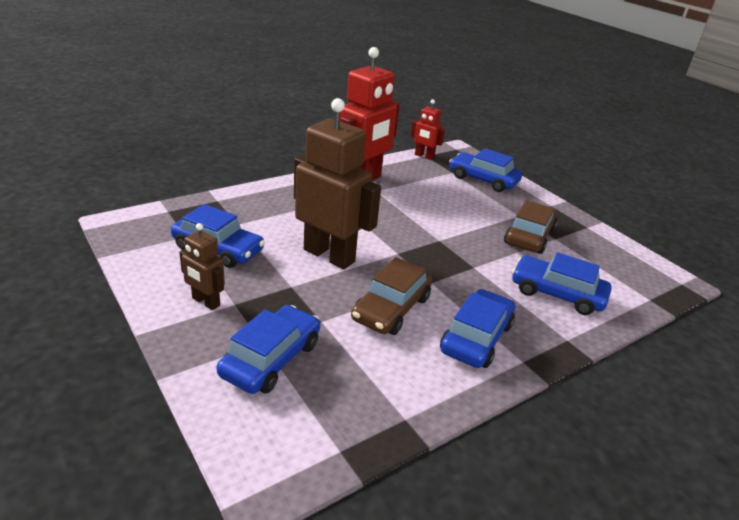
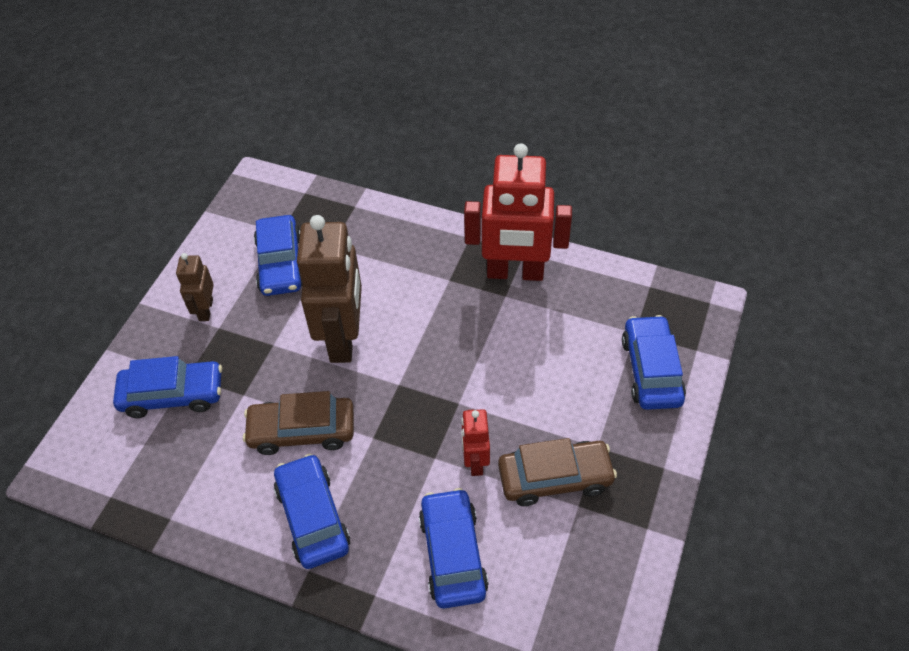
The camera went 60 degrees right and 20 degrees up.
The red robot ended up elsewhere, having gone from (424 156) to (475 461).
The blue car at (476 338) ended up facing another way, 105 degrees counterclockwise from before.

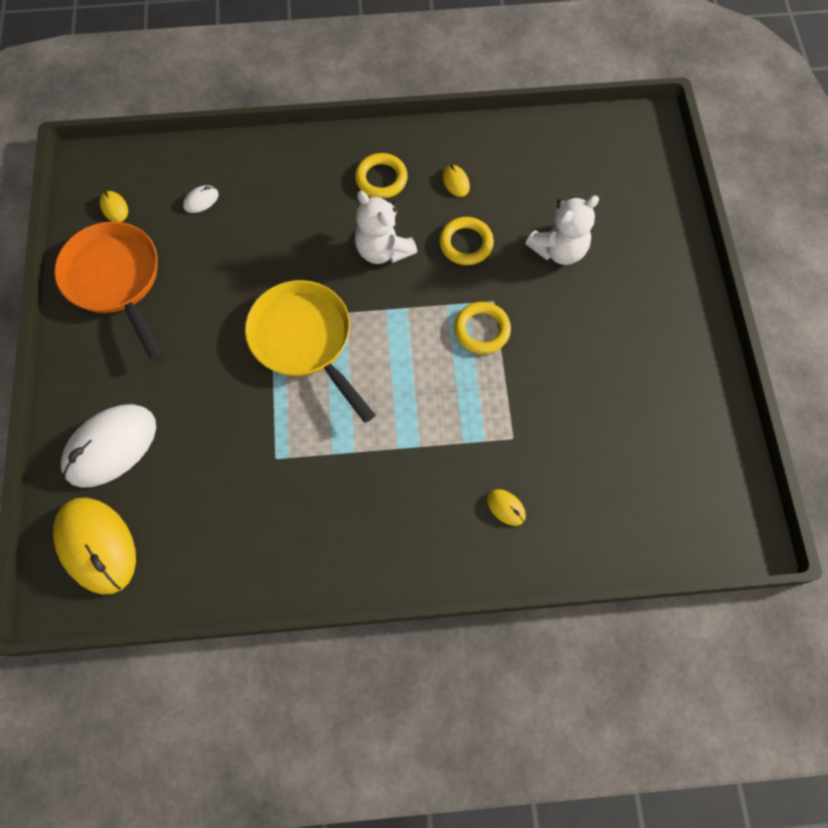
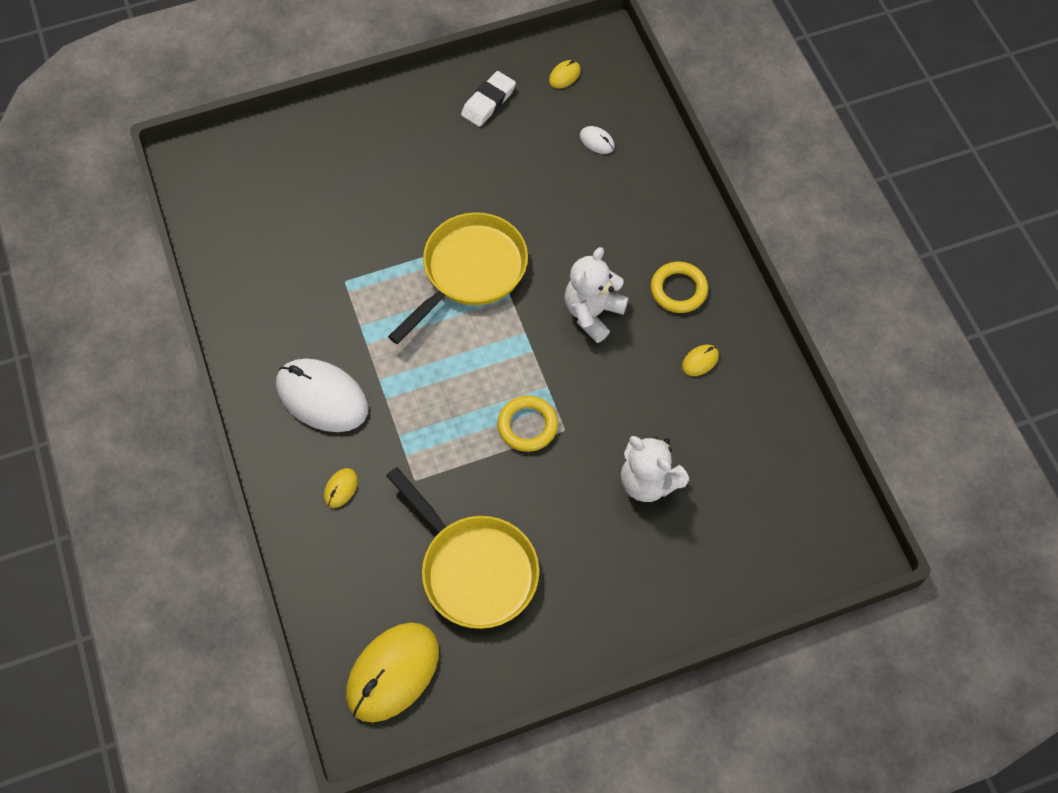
The camera went 75 degrees right and 5 degrees down.
The second view lost the yellow ring at (466 243).
Where the orange pan stood at (115 280), the white eraser came to stand at (488 102).
The white mouse ended up elsewhere, having gone from (110 447) to (322 397).
The yellow mouse ended up elsewhere, having gone from (96 546) to (393 673).
The second view gained the yellow pan at (474 569).

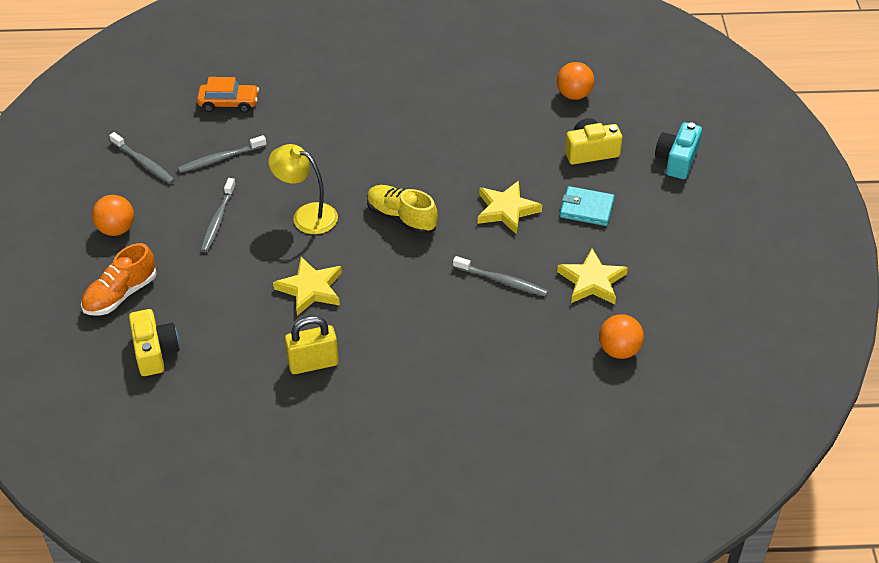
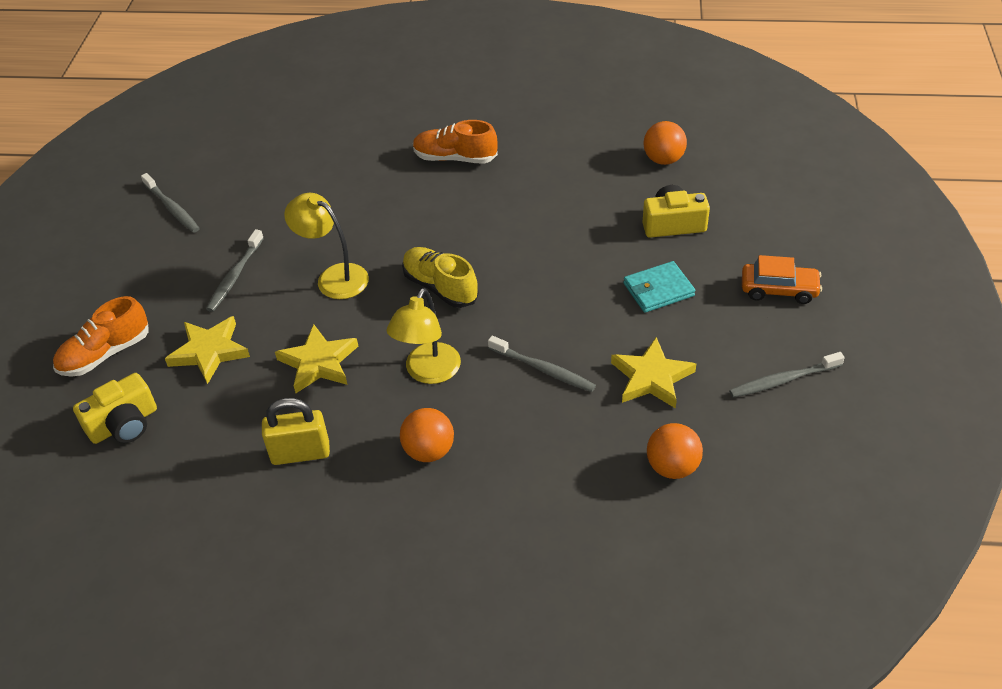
The camera went 10 degrees right and 0 degrees up.
The orange car ended up elsewhere, having gone from (229 103) to (779 290).
The second view lost the turquoise camera at (677 160).
The grey toothbrush ended up elsewhere, having gone from (220 159) to (783 380).
The yellow star ended up elsewhere, having gone from (506 210) to (209 352).
The turquoise wallet at (586 208) ended up facing another way, 45 degrees counterclockwise from before.
The orange ball ended up elsewhere, having gone from (116 229) to (429 451).
The yellow camera at (155 352) ended up facing another way, 60 degrees clockwise from before.
The second view gained the orange shoe at (455 158).
The second view gained the yellow lamp at (428 372).

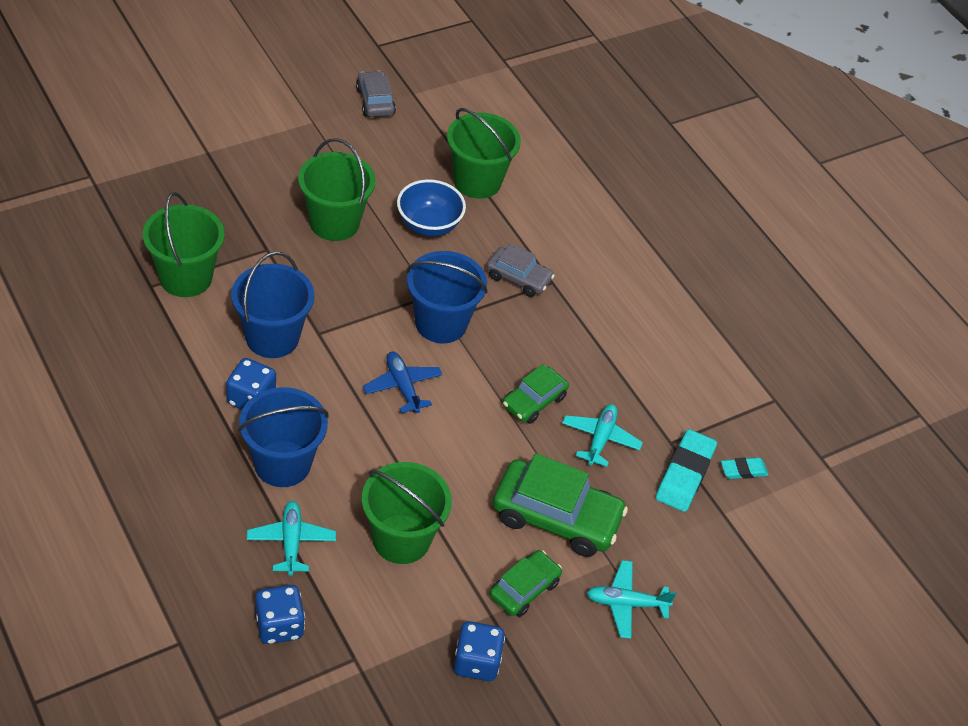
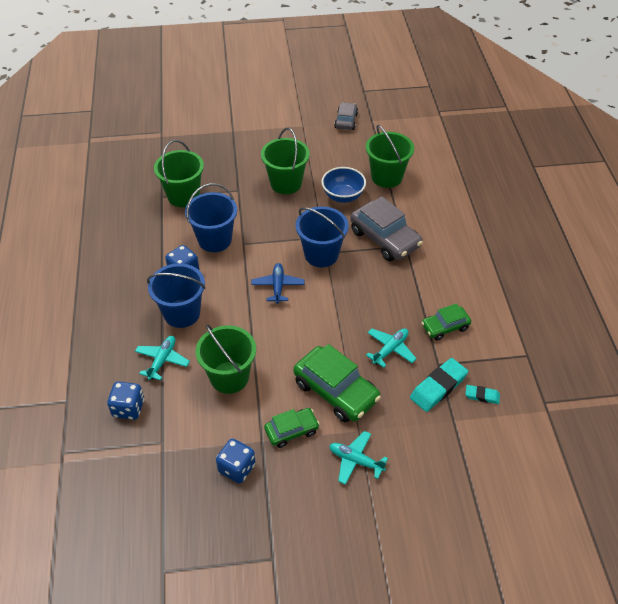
The camera went 30 degrees right and 0 degrees up.
The size of the grey car at (518 278) changed by a factor of 1.74.
The green car ended up elsewhere, having gone from (534 401) to (445 327).

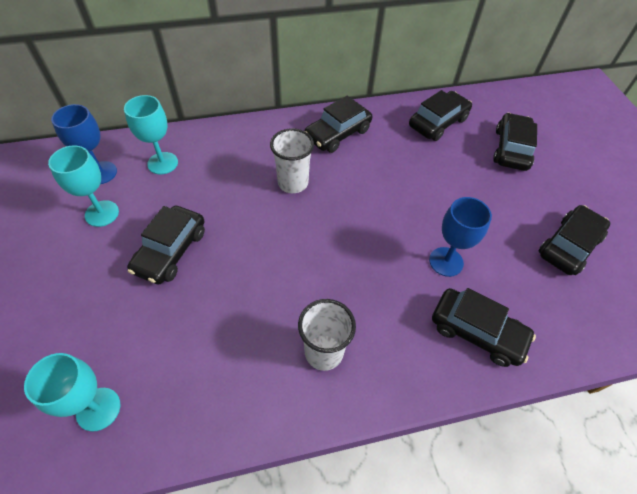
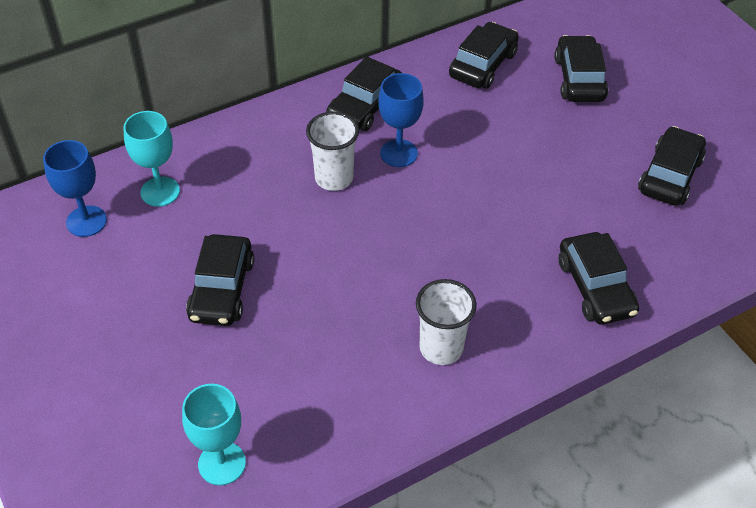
The camera went 15 degrees left and 5 degrees down.
The second view lost the turquoise goblet at (102 213).
The blue goblet ended up elsewhere, having gone from (446 261) to (398 153).
The black car at (477 332) ended up facing another way, 60 degrees clockwise from before.

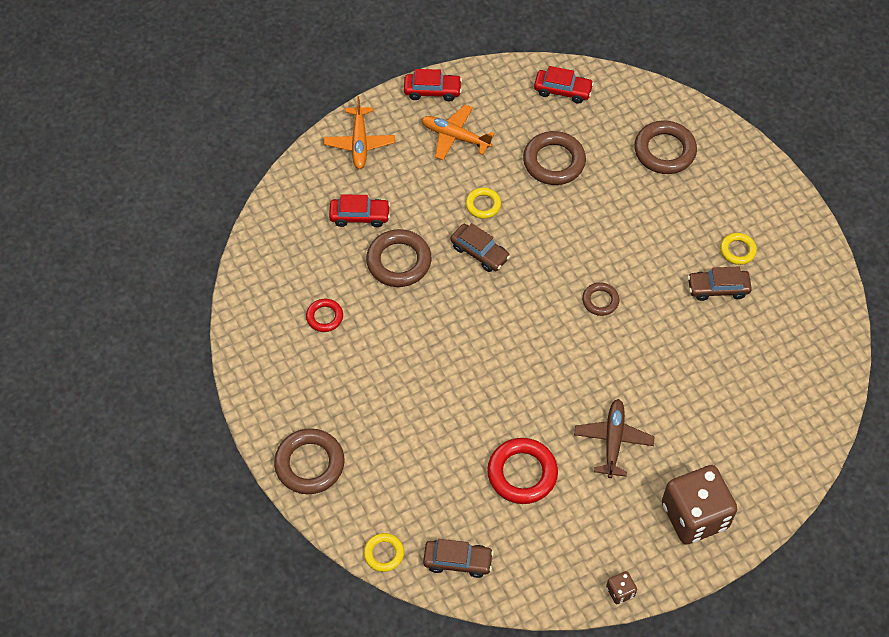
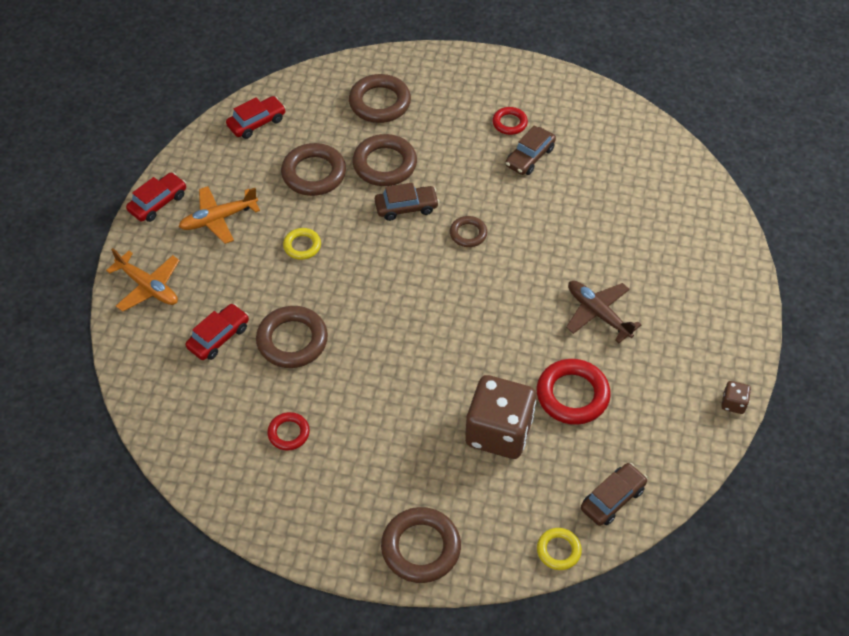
The camera went 50 degrees left and 5 degrees down.
The brown car ended up elsewhere, having gone from (479 252) to (406 207).
What was the yellow ring at (737 250) turned into the red ring at (509 123).
The brown dice ended up elsewhere, having gone from (694 515) to (499 432).
The second view gained the brown ring at (384 164).

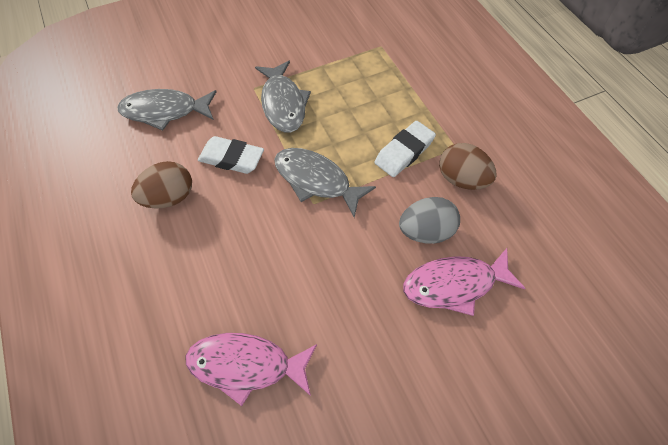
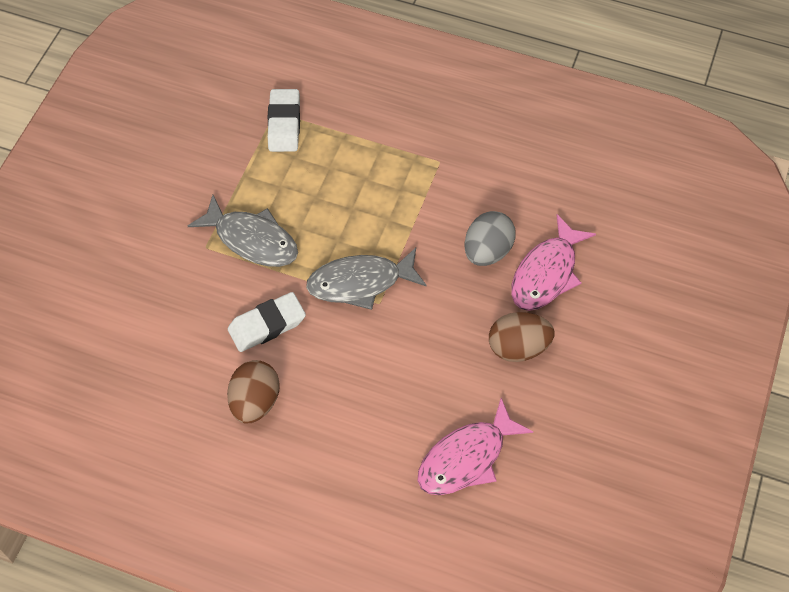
The camera went 45 degrees left and 0 degrees up.
The second view lost the grey fish at (165 111).
The white eraser ended up elsewhere, having gone from (404 152) to (284 124).
The brown egg ended up elsewhere, having gone from (461 179) to (518 347).

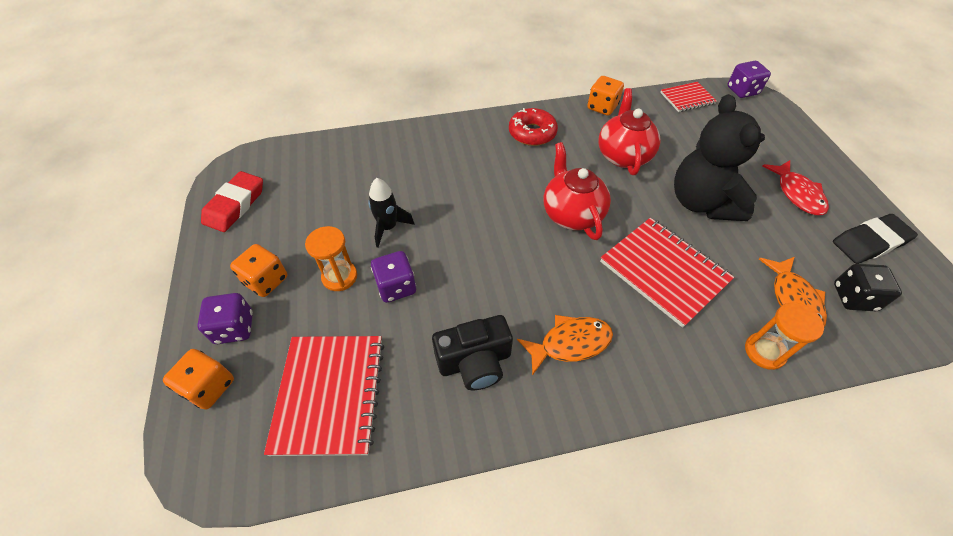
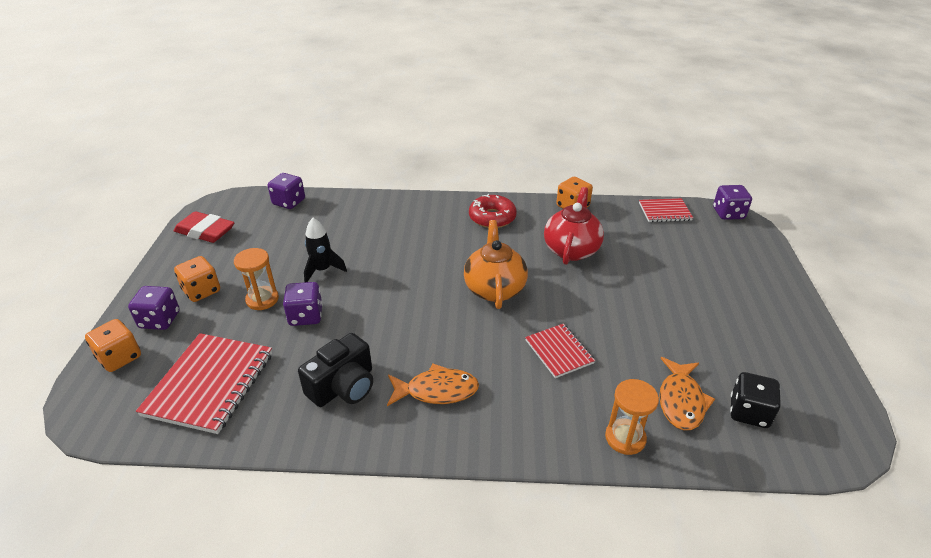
The camera went 15 degrees right and 15 degrees down.
The second view lost the black teddy bear at (701 202).
What was the red teapot at (571 214) turned into the orange teapot at (494 288).
The second view lost the red fish at (797 194).
The red eraser at (235 205) ended up facing another way, 75 degrees clockwise from before.
The second view lost the black eraser at (869 242).
The size of the red notebook at (664 271) changed by a factor of 0.57.
The black camera at (474 362) ended up facing another way, 45 degrees counterclockwise from before.
The second view gained the purple dice at (289 202).

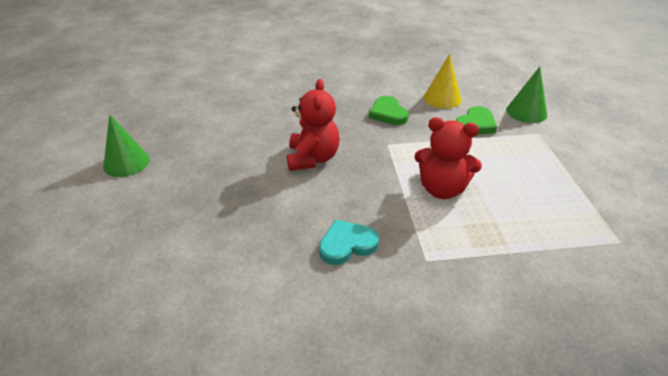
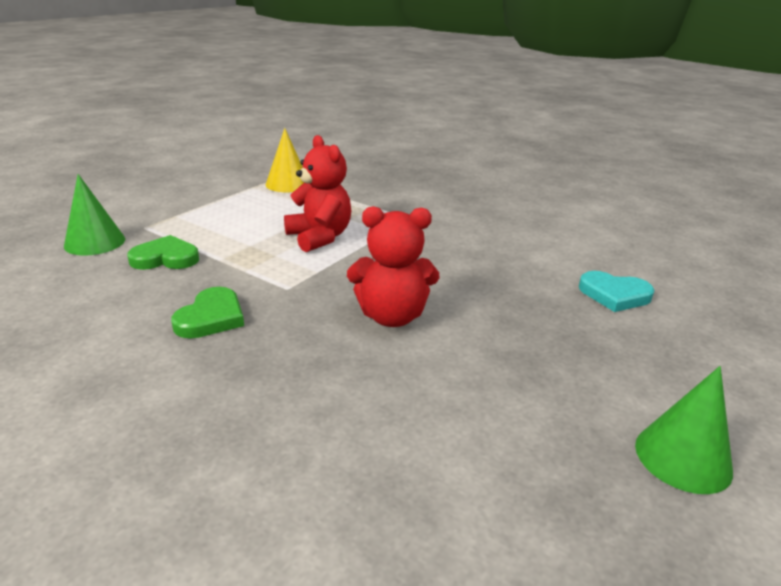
The camera went 140 degrees left and 10 degrees down.
The yellow cone ended up elsewhere, having gone from (442 98) to (288 184).
The red teddy bear at (313 158) ended up facing another way, 135 degrees counterclockwise from before.
The turquoise heart ended up elsewhere, having gone from (347 244) to (614 295).

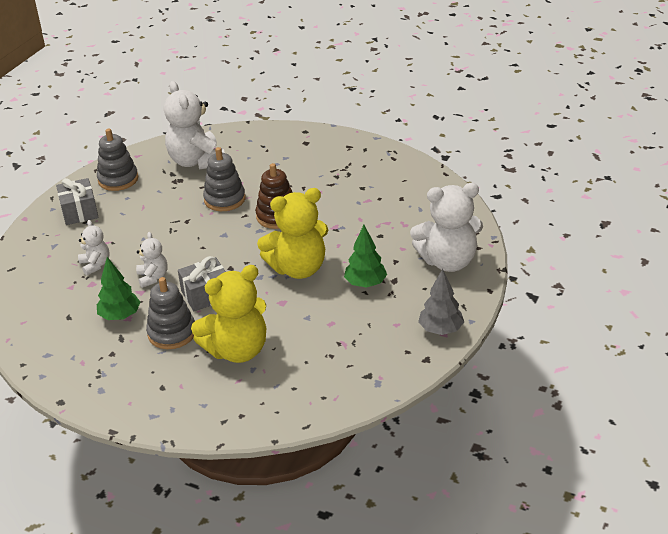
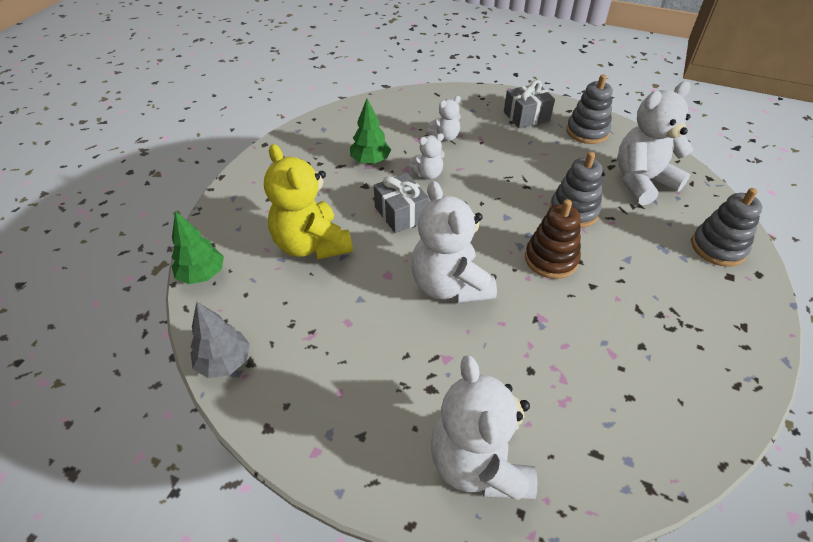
The camera went 85 degrees right and 10 degrees up.
What was the yellow teddy bear at (298 268) turned into the white teddy bear at (449 285).
The green tree ended up elsewhere, having gone from (365 284) to (202 275).
The grey tree ended up elsewhere, having gone from (441 330) to (224 362).
The grey stacking toy ended up elsewhere, having gone from (172 333) to (718 247).

